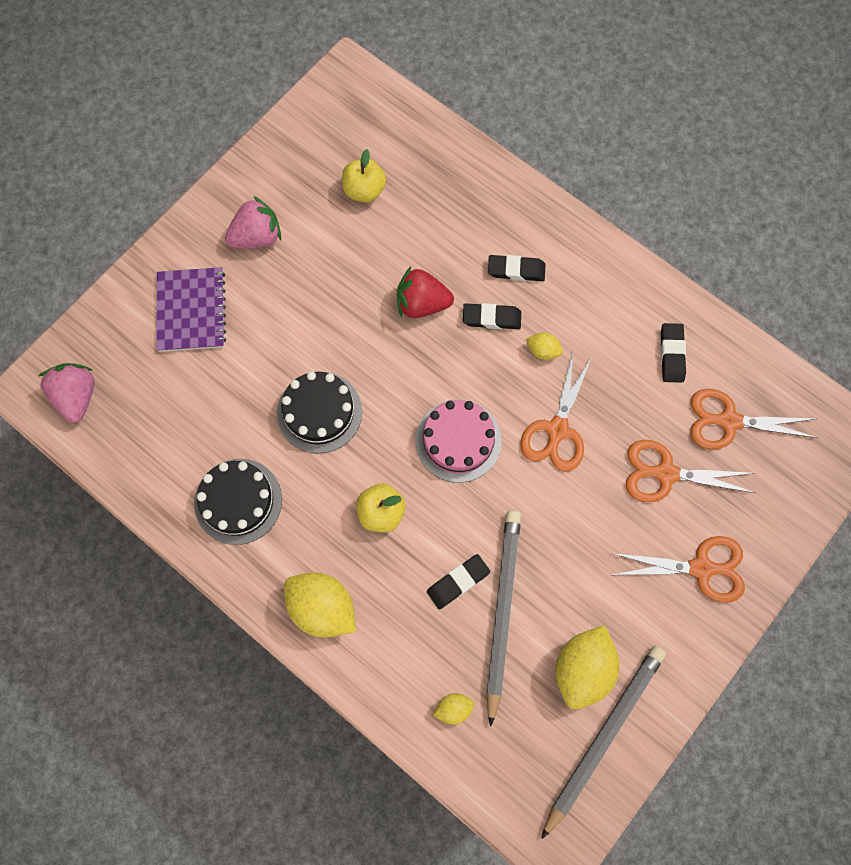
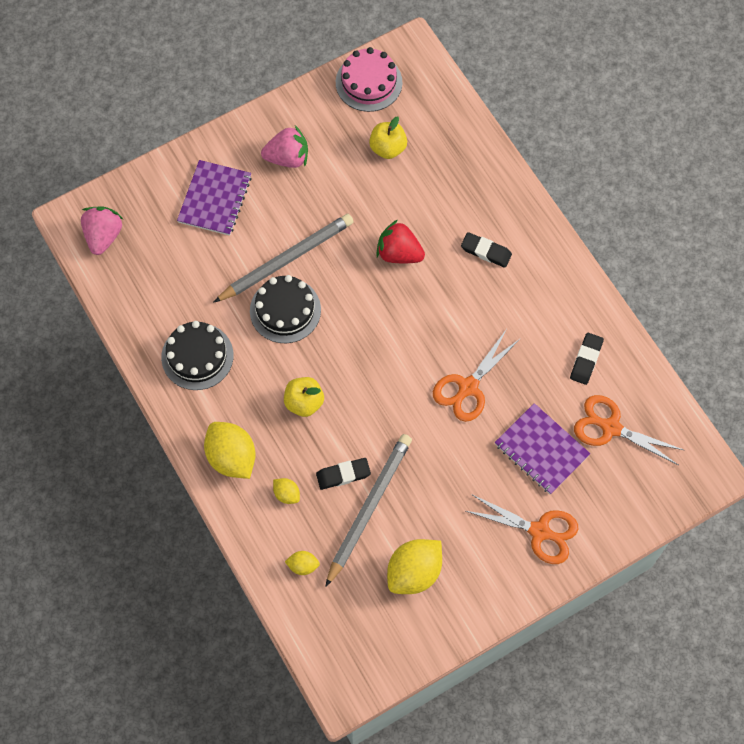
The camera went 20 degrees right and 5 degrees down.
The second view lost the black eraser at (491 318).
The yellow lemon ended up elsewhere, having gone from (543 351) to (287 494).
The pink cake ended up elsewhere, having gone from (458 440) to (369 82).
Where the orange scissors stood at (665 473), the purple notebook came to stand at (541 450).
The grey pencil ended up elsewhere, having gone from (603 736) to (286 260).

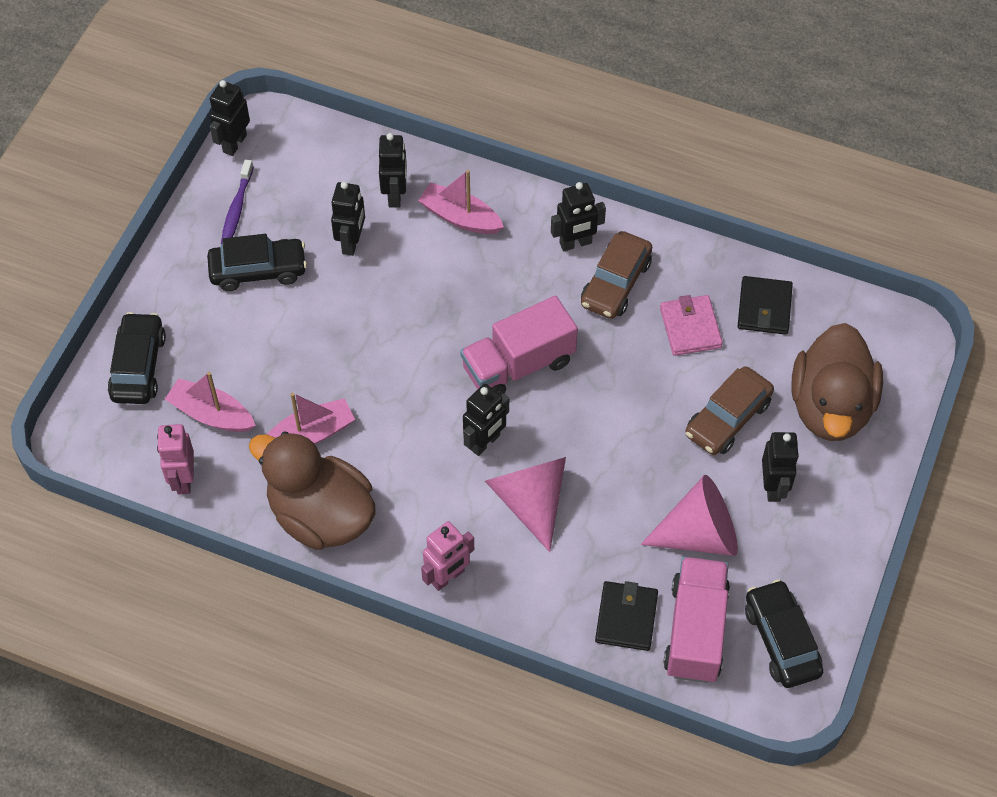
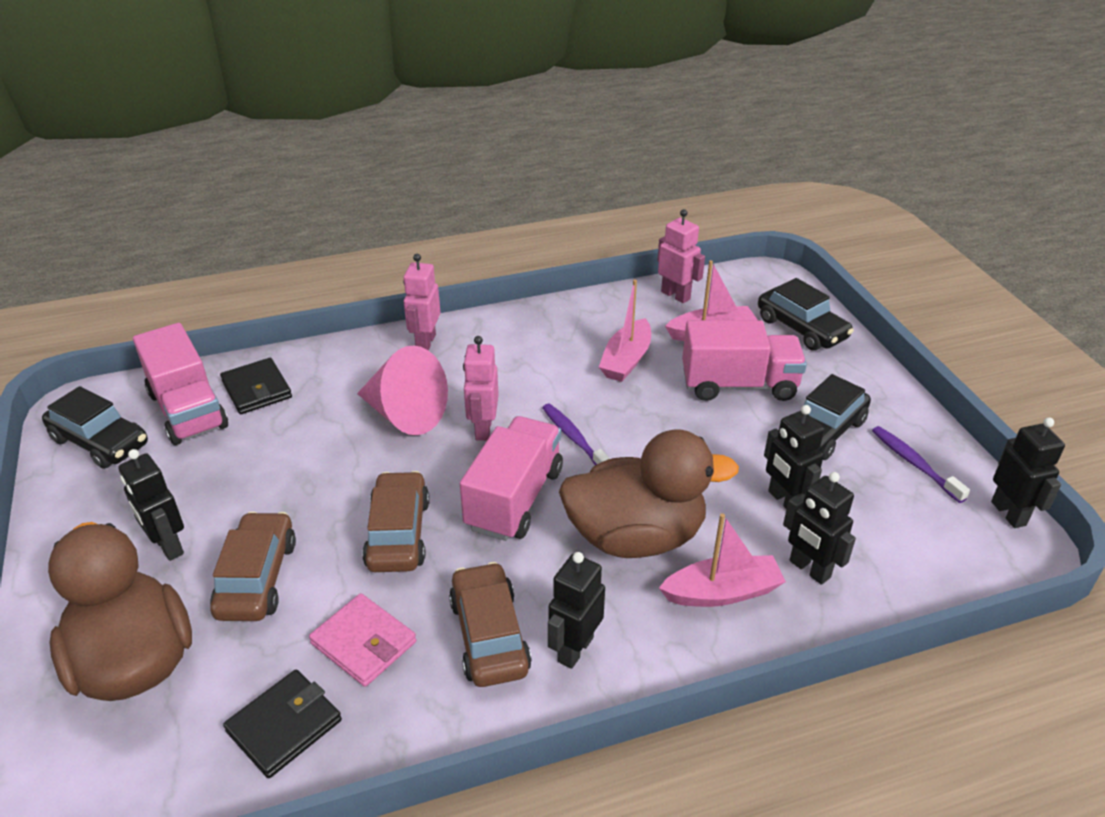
The camera went 140 degrees right and 20 degrees down.
The black wallet at (764 308) ended up facing another way, 75 degrees clockwise from before.
What was the black robot at (485 442) turned into the pink robot at (483 429).
The brown duck ended up elsewhere, having gone from (321 515) to (635 537).
The second view lost the pink cone at (700 534).
The second view gained the pink truck at (738 385).
The second view gained the purple toothbrush at (574 438).
The second view gained the brown car at (398 533).

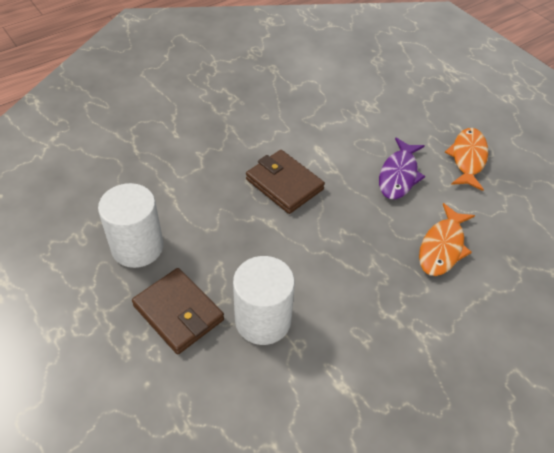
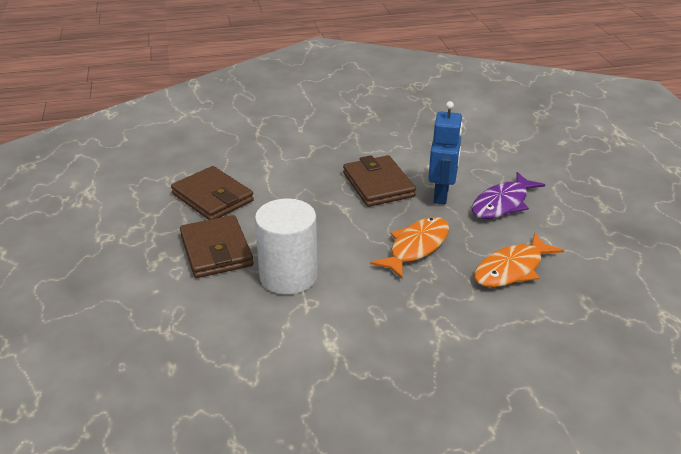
The camera went 25 degrees right and 15 degrees down.
The orange fish ended up elsewhere, having gone from (468 158) to (416 247).
Where the white cylinder stood at (137 247), the brown wallet came to stand at (212 197).
The second view gained the blue robot at (441 195).

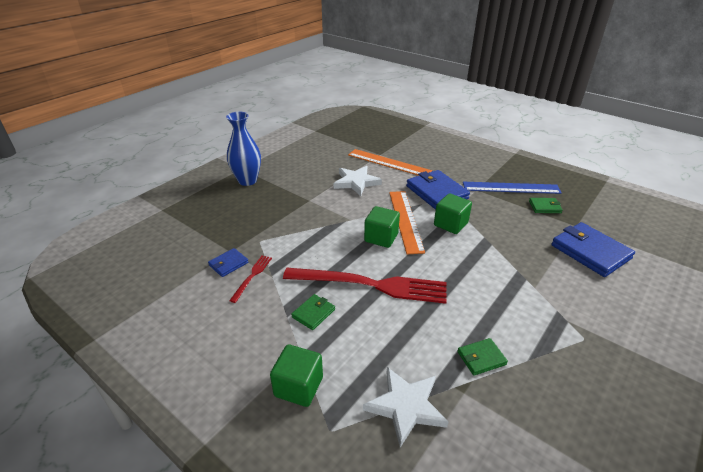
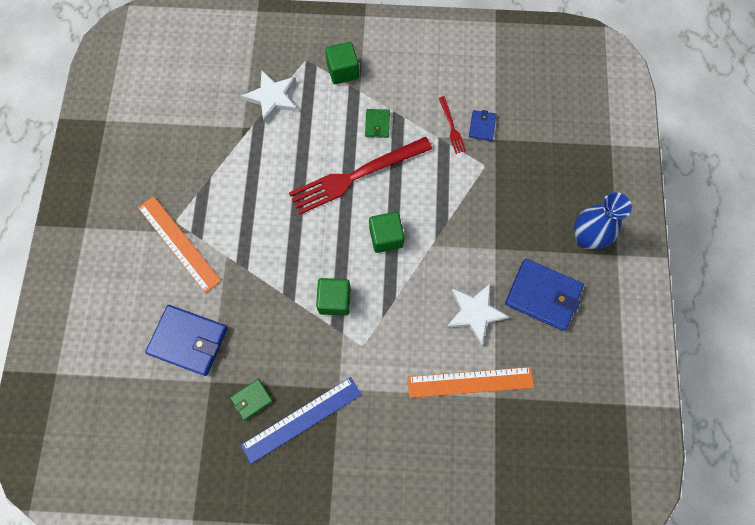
The camera went 145 degrees right and 35 degrees up.
The blue wallet ended up elsewhere, having gone from (436 192) to (543 295).
The orange ruler ended up elsewhere, having gone from (405 220) to (179 243).
The second view lost the green wallet at (481 358).

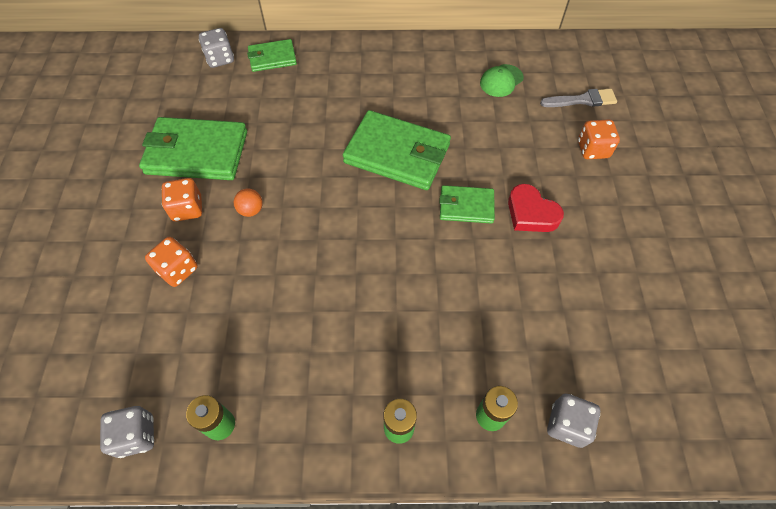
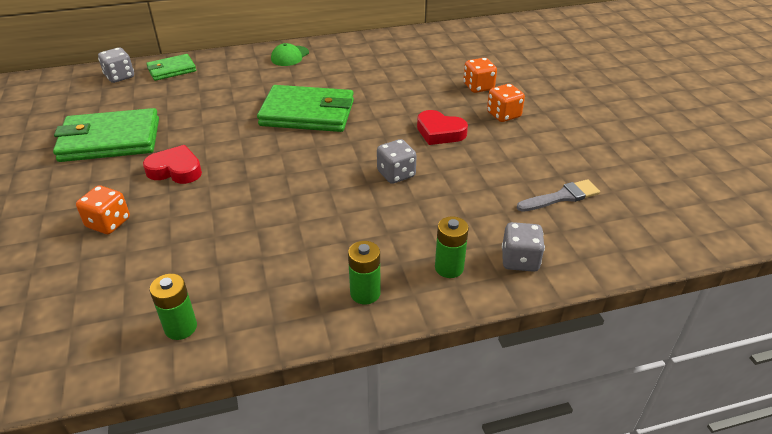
The camera went 15 degrees left and 20 degrees down.
The green cap ended up elsewhere, having gone from (501 81) to (290 56).
The grey brush ended up elsewhere, having gone from (582 100) to (561 197).
The orange dice ended up elsewhere, having gone from (187 209) to (503 115).
The second view lost the green wallet at (466 206).
Where the orange ball stood at (251 210), the red heart came to stand at (175 170).
The grey dice ended up elsewhere, having gone from (136 435) to (396 174).

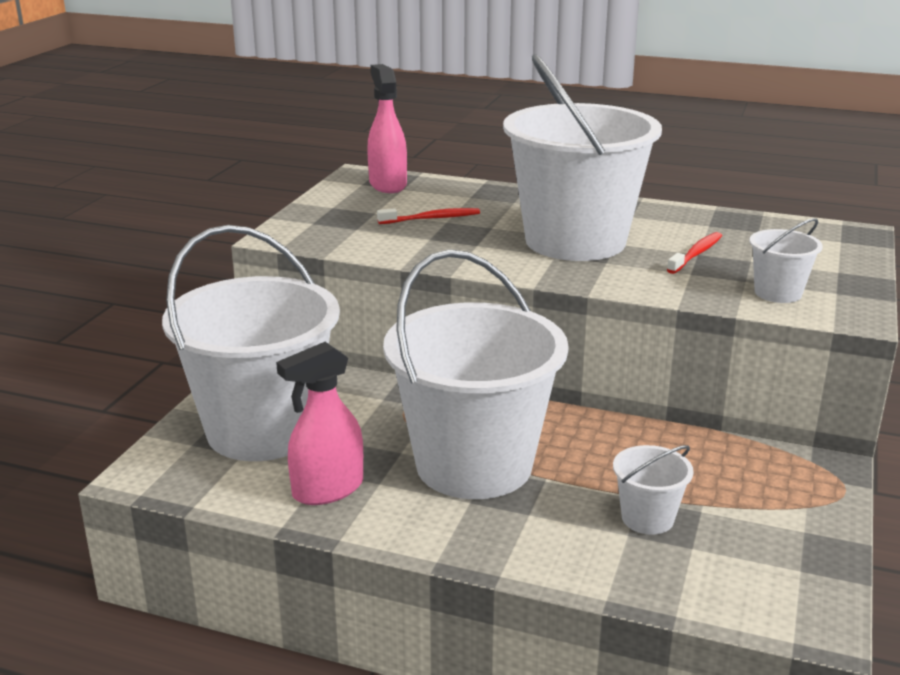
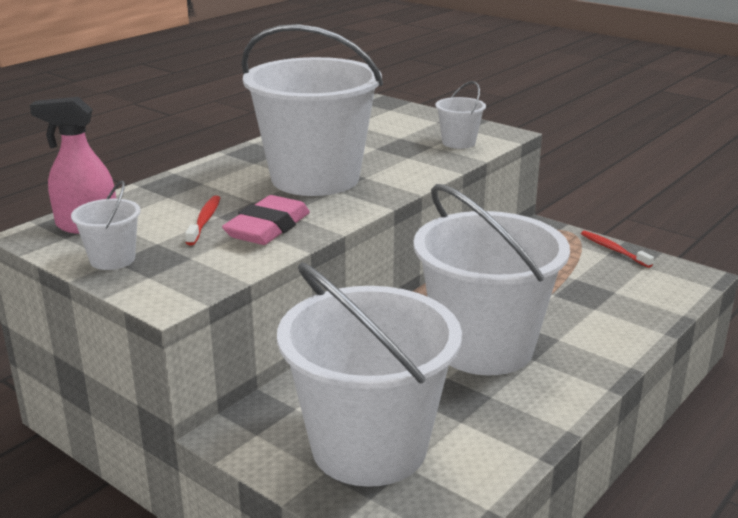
The camera went 70 degrees left and 0 degrees up.
The red toothbrush ended up elsewhere, having gone from (696 254) to (613 250).
The second view lost the pink spray bottle at (327 489).
The white bucket ended up elsewhere, having gone from (647 518) to (112 259).
The second view gained the pink eraser at (268 228).

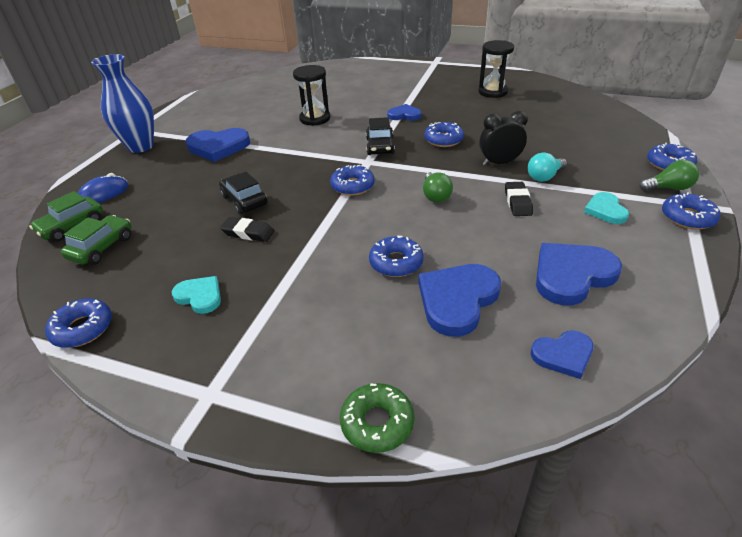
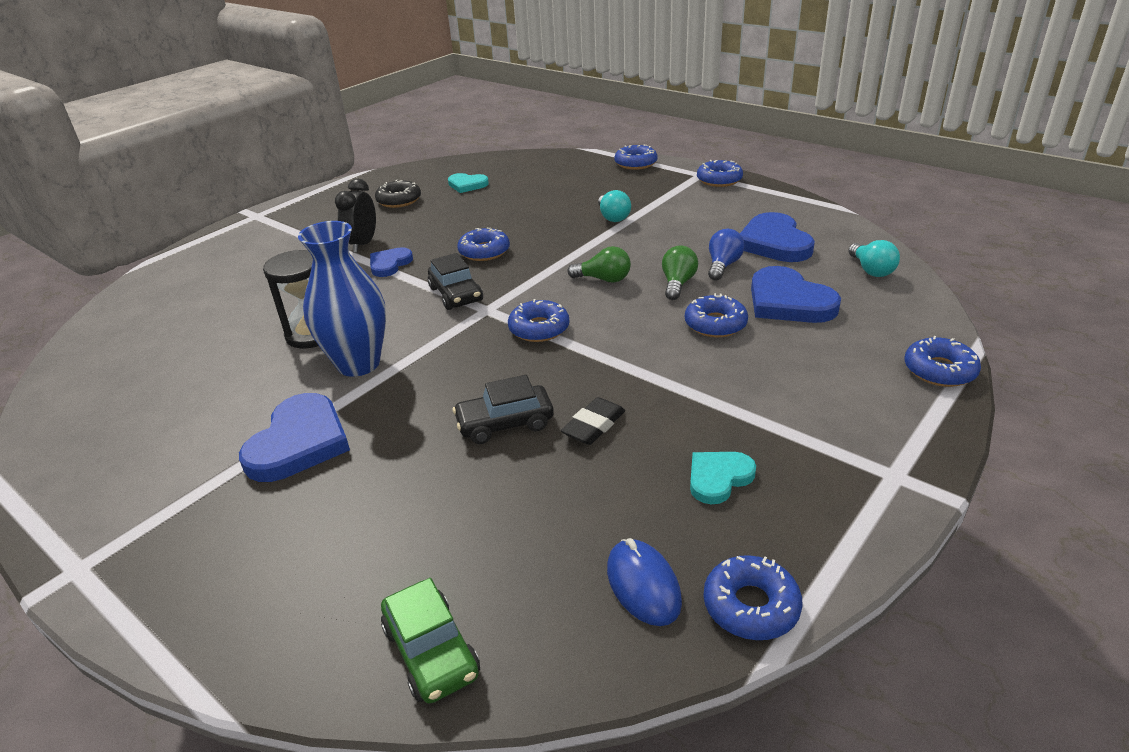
The camera went 70 degrees left and 5 degrees down.
Where the black hourglass stood at (493 92), the black donut came to stand at (399 200).
The blue vase ended up elsewhere, having gone from (141 146) to (358 364).
The black clock ended up elsewhere, having gone from (499 163) to (363 244).
The black car at (380 146) ended up facing another way, 45 degrees clockwise from before.
The green light bulb ended up elsewhere, having gone from (668 188) to (677 284).
The blue mouse ended up elsewhere, having gone from (104 193) to (643 585).
The second view lost the black eraser at (517 202).
The turquoise heart ended up elsewhere, having gone from (605 210) to (467 185).
The second view lost the green car at (102 247).
Where the blue heart stood at (563 355), the turquoise light bulb came to stand at (871 270).
What was the green donut at (377 422) turned into the blue donut at (939 370).
The second view gained the blue light bulb at (723 266).

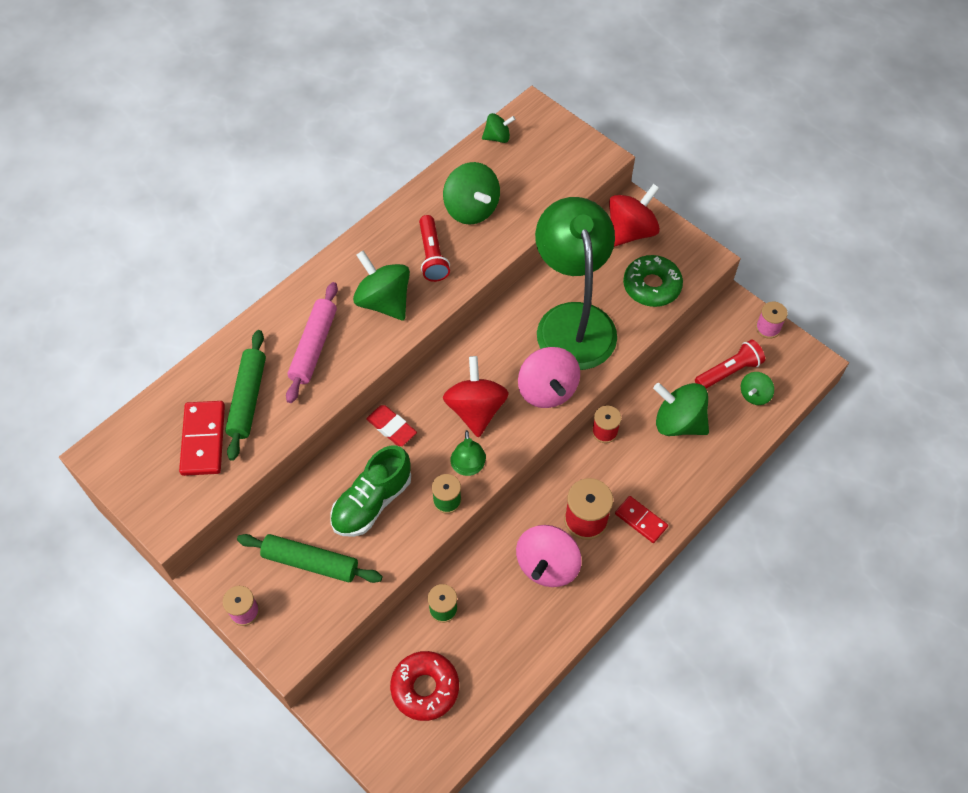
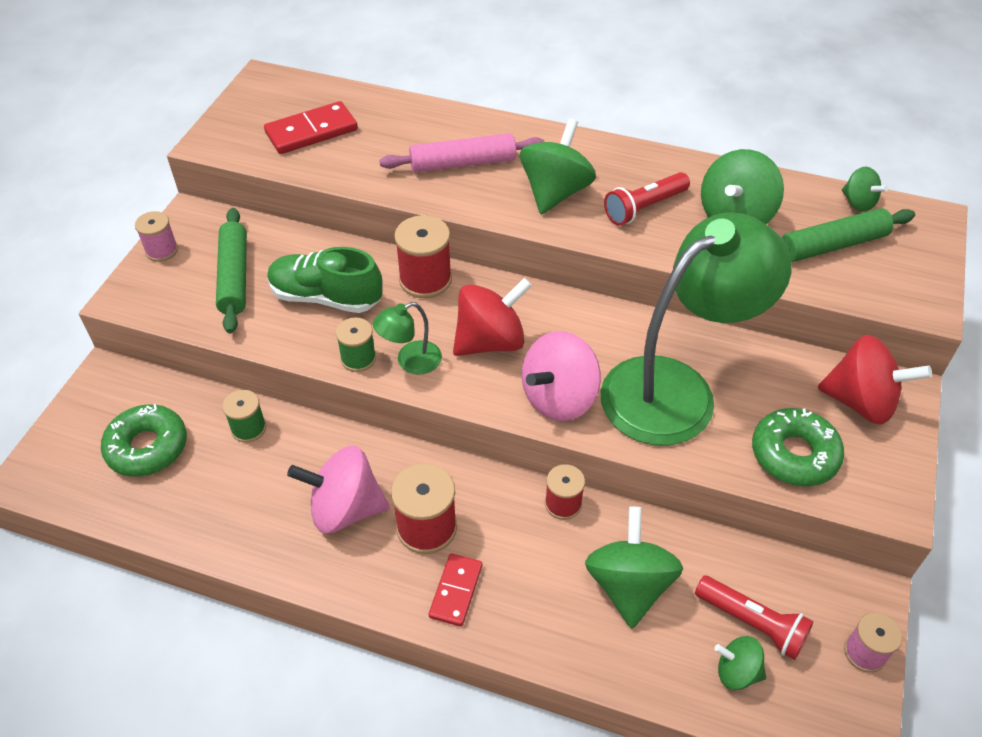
The camera went 65 degrees right and 10 degrees down.
The green rolling pin ended up elsewhere, having gone from (248 399) to (832 245).
Where the red eraser stood at (391 427), the red spool came to stand at (425 279).
What was the red donut at (425 688) turned into the green donut at (147 447).

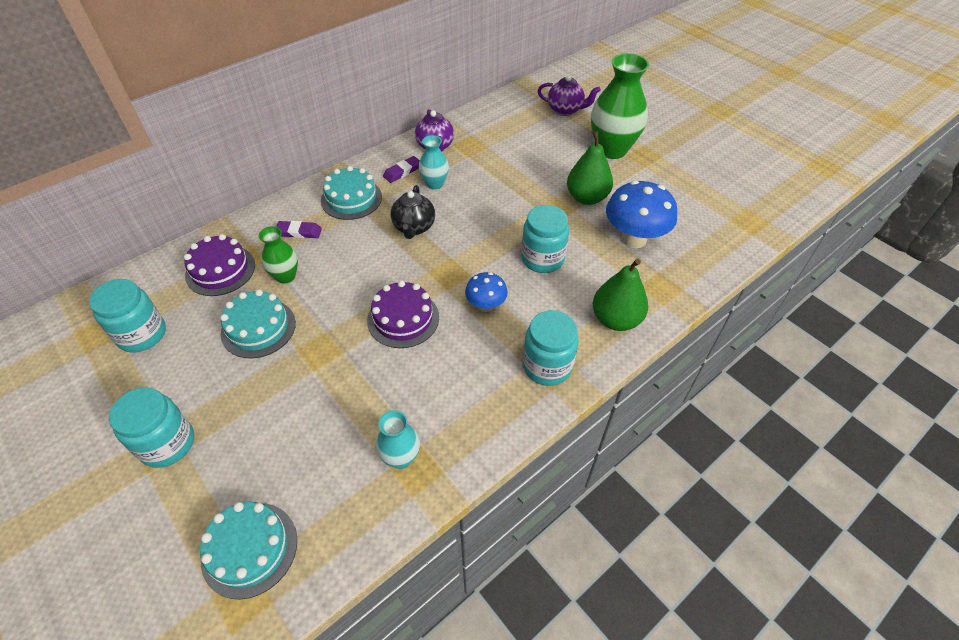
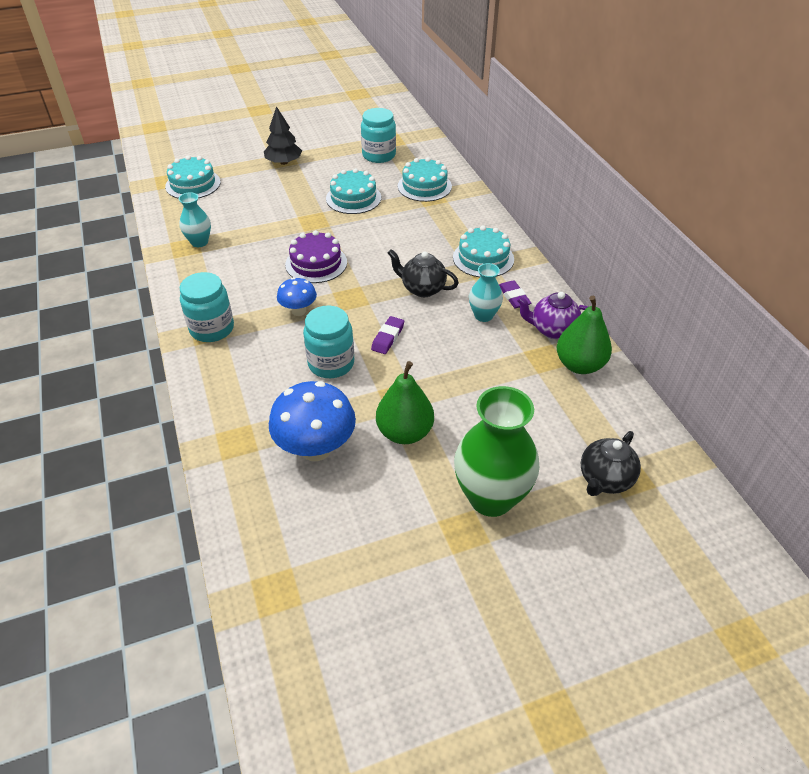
The camera went 110 degrees right and 5 degrees down.
What was the purple teapot at (565 110) turned into the black teapot at (605 480).
The purple eraser ended up elsewhere, having gone from (299 232) to (388 337).
The second view lost the green vase at (286 276).
What was the purple cake at (220 270) turned into the turquoise cake at (424 186).
The green pear ended up elsewhere, having gone from (615 319) to (579 365).
Where the turquoise jar stood at (167 444), the black tree came to stand at (284 162).

